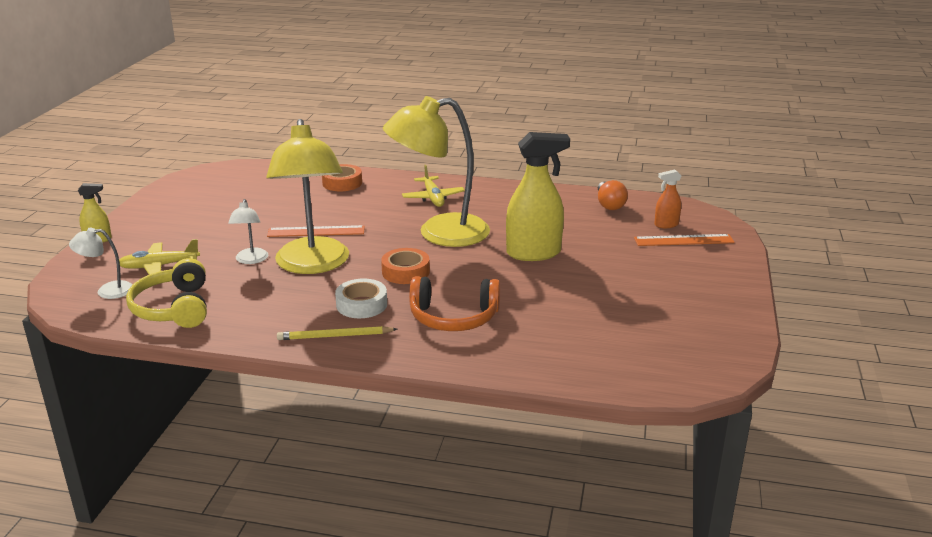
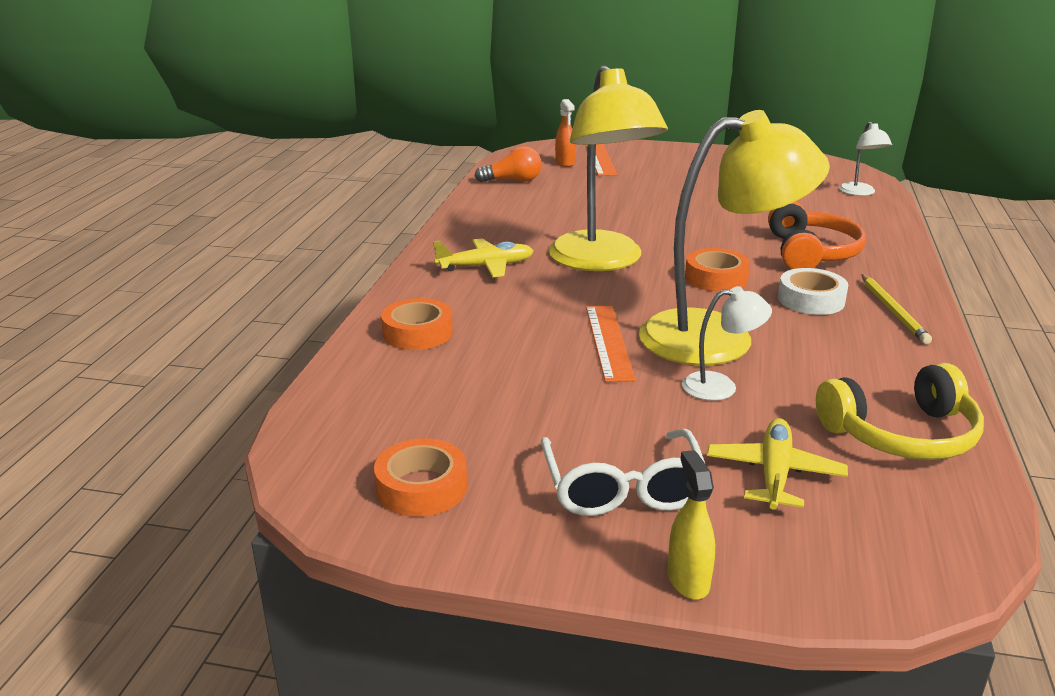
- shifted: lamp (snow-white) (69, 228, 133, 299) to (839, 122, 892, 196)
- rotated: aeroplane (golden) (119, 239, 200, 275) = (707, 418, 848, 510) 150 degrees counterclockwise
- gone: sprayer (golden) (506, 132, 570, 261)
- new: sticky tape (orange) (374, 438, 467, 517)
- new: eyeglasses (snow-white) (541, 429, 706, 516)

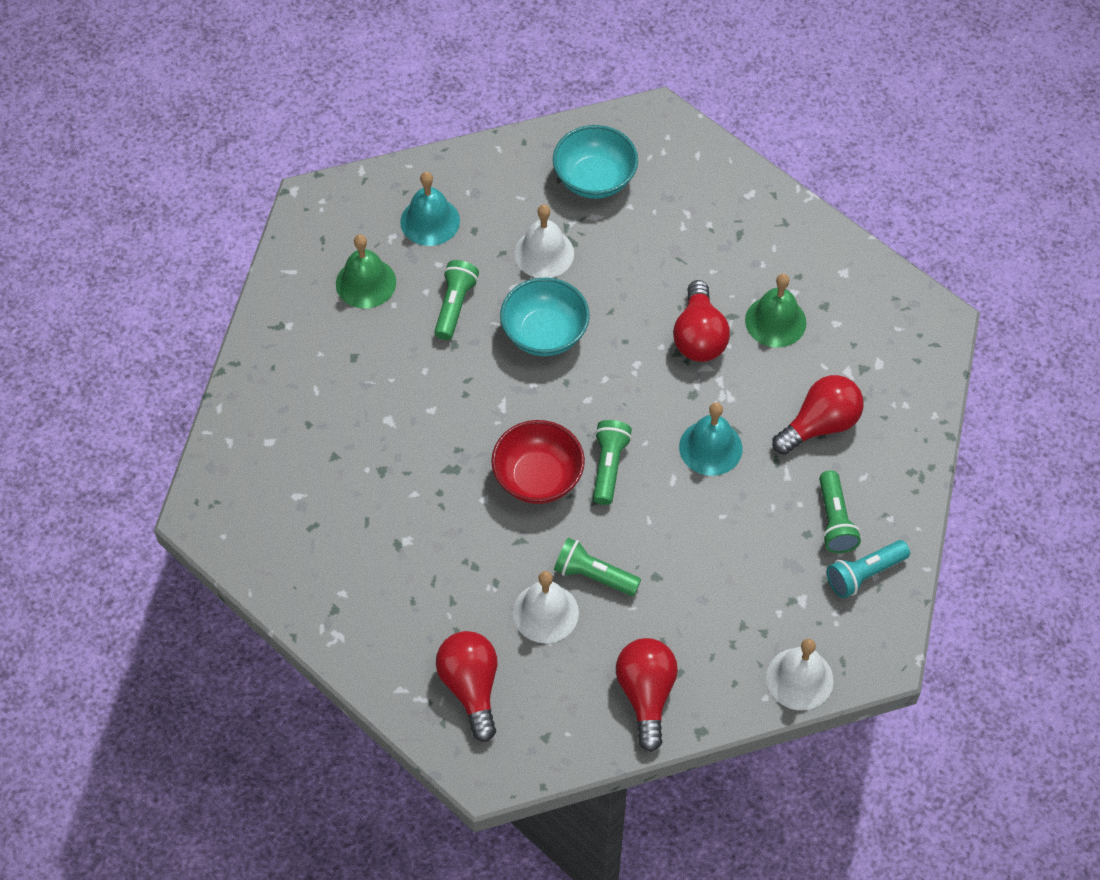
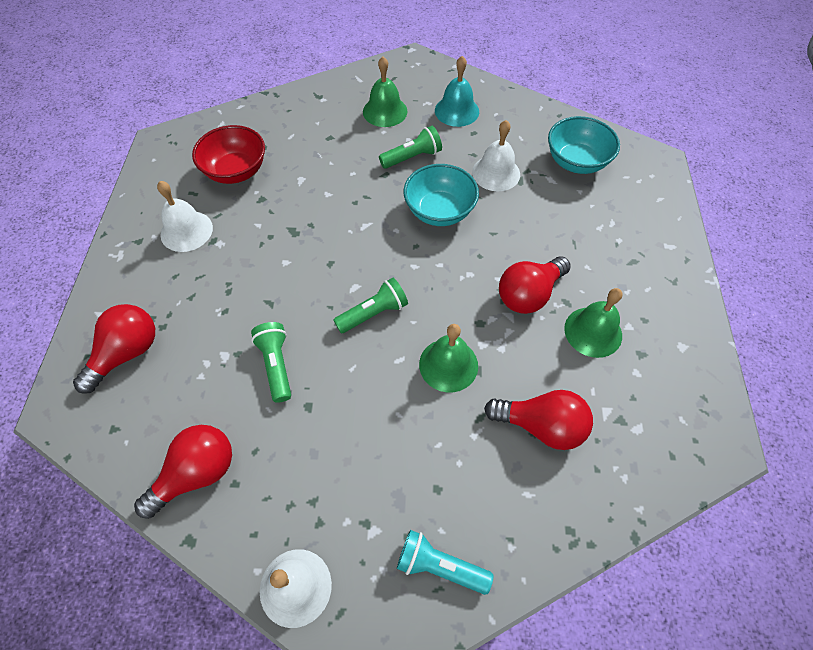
- shifted: deep dish (crimson) (491, 420, 585, 504) to (192, 125, 265, 184)
- shifted: school bell (snow-white) (513, 571, 579, 643) to (157, 181, 213, 252)
- repainted: school bell (turquoise) (679, 402, 742, 476) to school bell (emerald) (419, 324, 478, 392)
- gone: torch (emerald) (819, 470, 861, 553)

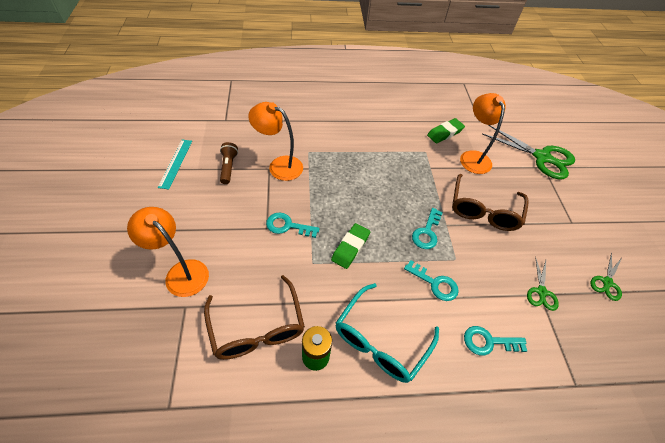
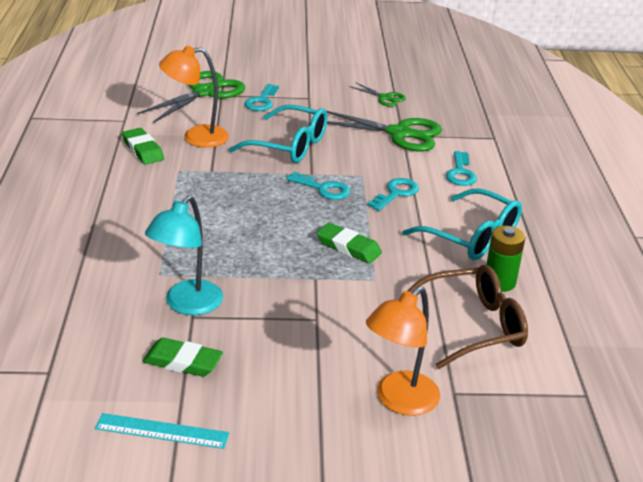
- swapped: torch (brown) (220, 142, 238, 184) to pencil eraser (emerald) (142, 338, 223, 377)
- repainted: lamp (orange) (248, 102, 303, 181) to lamp (turquoise) (145, 195, 223, 315)
- shifted: key (turquoise) (266, 213, 319, 238) to (245, 84, 279, 111)
- repainted: eyeglasses (brown) (452, 174, 528, 231) to eyeglasses (turquoise) (229, 105, 328, 163)
- scaled: pair of scissors (emerald) (527, 257, 559, 311) = (326, 111, 442, 151) x1.97

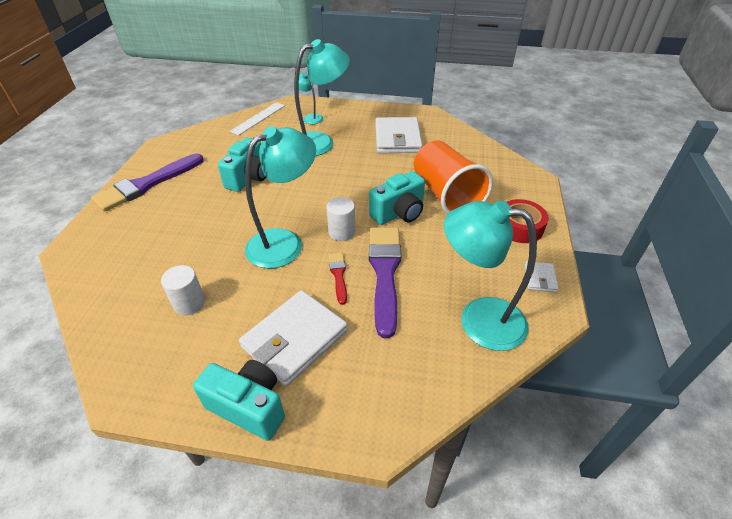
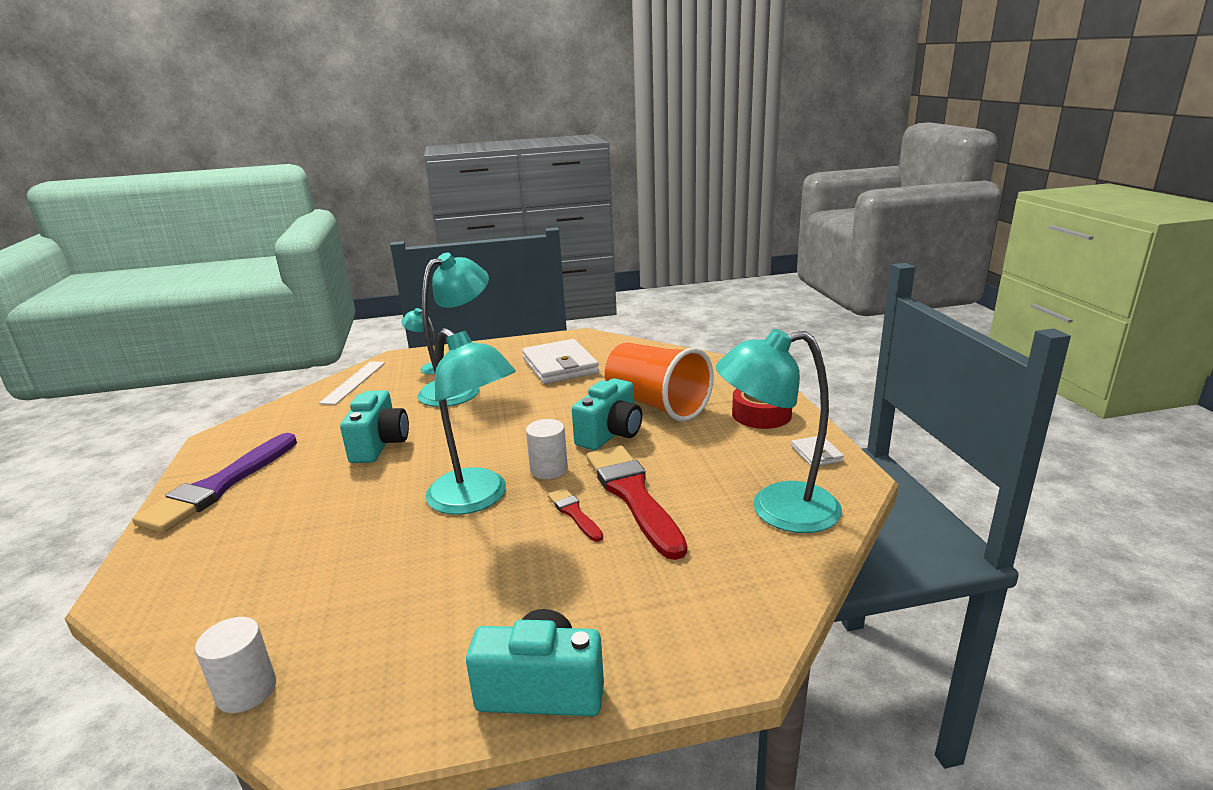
- shifted: cylinder shape (snow-white) (161, 265, 205, 315) to (195, 617, 276, 713)
- gone: card wallet (snow-white) (239, 290, 348, 386)
- rotated: lamp (turquoise) (245, 126, 316, 268) = (426, 328, 516, 515) 105 degrees clockwise
- repainted: paintbrush (royal purple) (369, 227, 401, 338) to paintbrush (crimson) (587, 445, 687, 560)

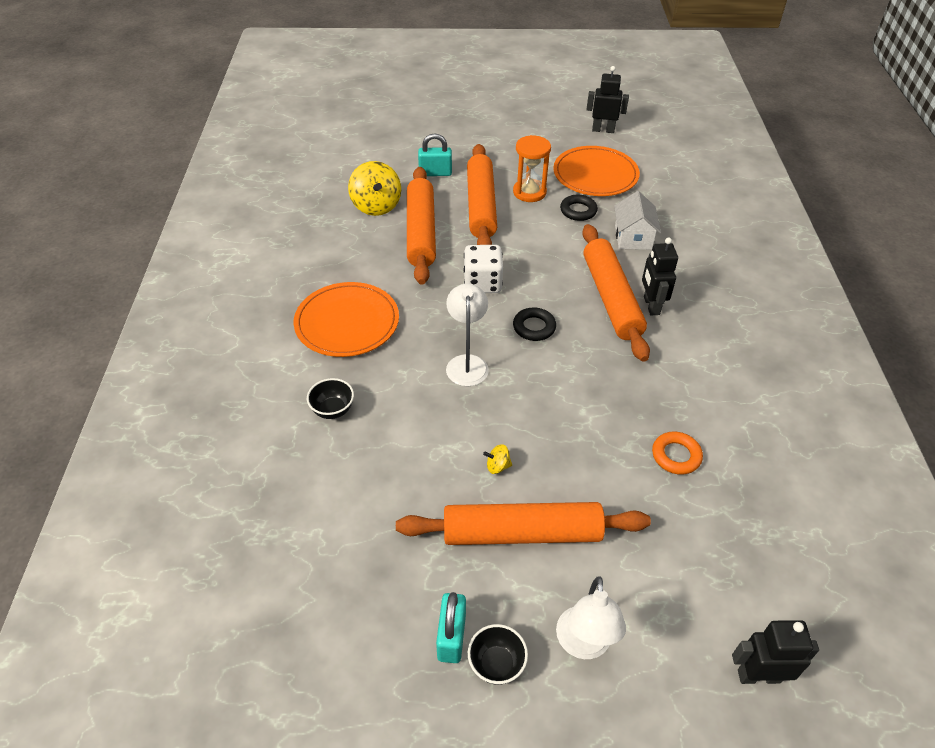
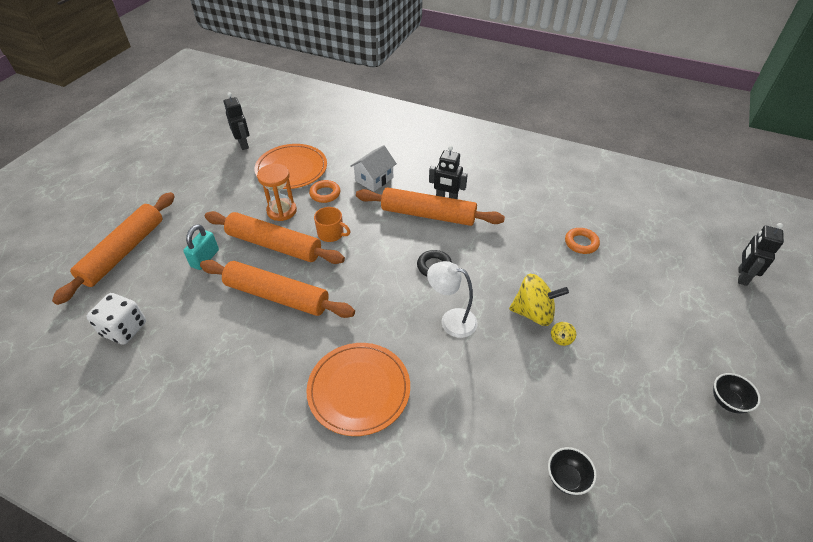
- shifted: deep dish (jet-black) (307, 378, 354, 419) to (548, 447, 597, 495)
- shifted: spinning top (golden) (348, 161, 401, 216) to (509, 274, 569, 326)
- shifted: pastry roller (orange) (396, 502, 651, 545) to (52, 192, 175, 305)
- gone: lock (turquoise) (436, 592, 466, 663)
- shifted: dice (snow-white) (464, 245, 503, 293) to (87, 293, 146, 345)
- gone: lamp (snow-white) (556, 576, 626, 659)
- repainted: ring (jet-black) (560, 195, 598, 221) to ring (orange) (309, 180, 340, 203)
- rotated: robot (jet-black) (586, 66, 629, 133) = (224, 92, 249, 150) 120 degrees clockwise
- rotated: toy house (snow-white) (614, 191, 661, 250) = (350, 145, 397, 192) 75 degrees counterclockwise
- new: tea mug (orange) (314, 207, 351, 242)

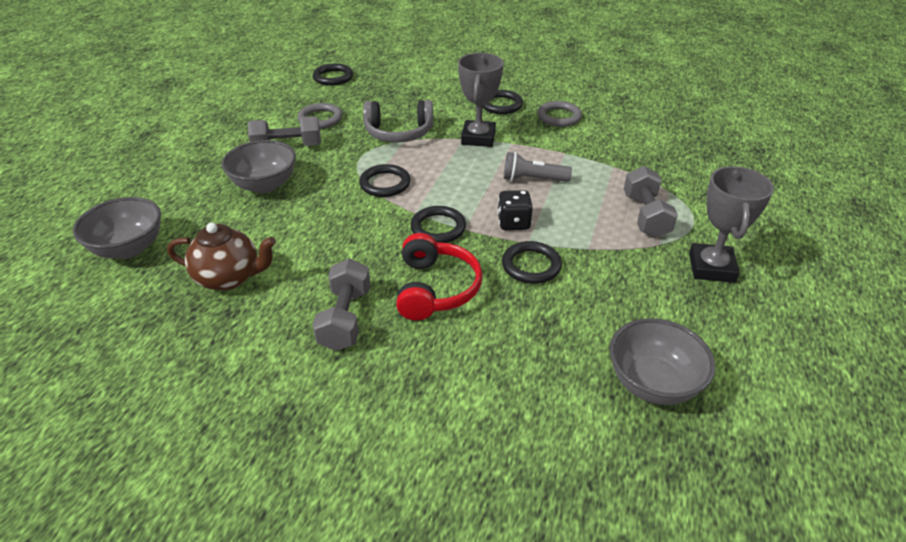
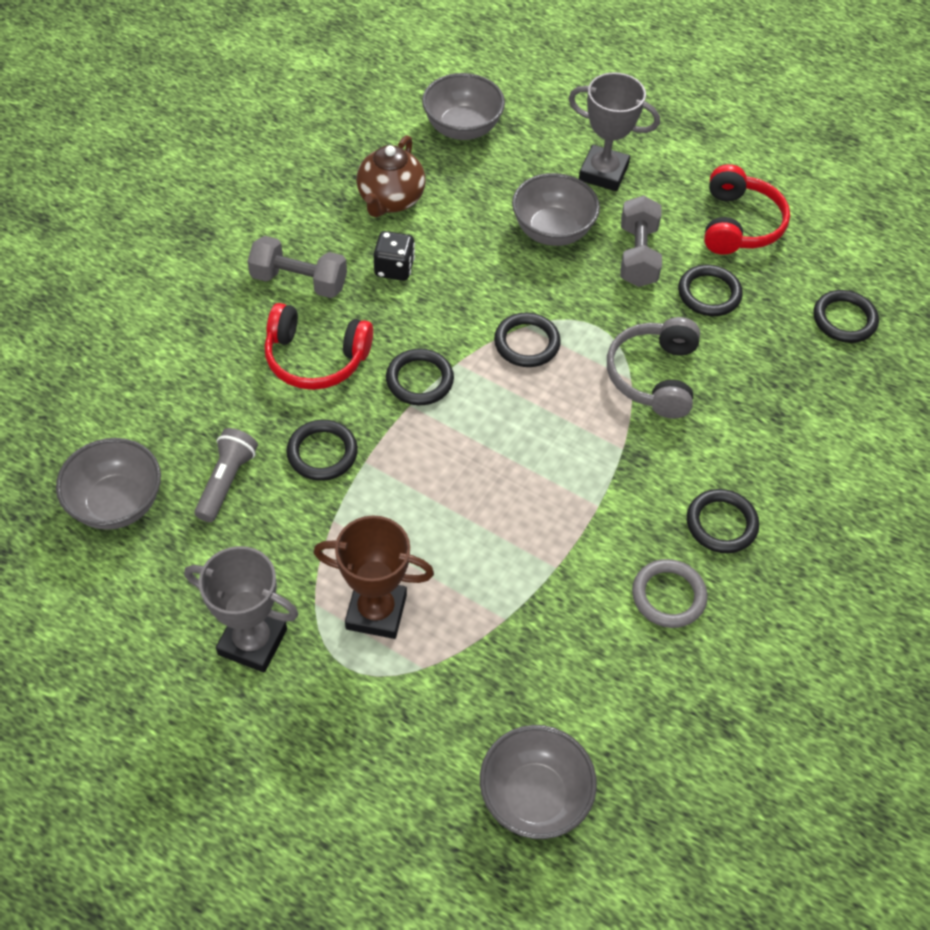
- repainted: ring (ash-grey) (298, 103, 342, 129) to ring (jet-black) (678, 264, 743, 316)
- shifted: trophy (ash-grey) (458, 53, 503, 147) to (568, 72, 660, 191)
- shifted: dice (jet-black) (497, 190, 533, 230) to (374, 231, 415, 281)
- shifted: torch (ash-grey) (504, 152, 572, 182) to (194, 428, 258, 522)
- swapped: dumbbell (ash-grey) (624, 166, 678, 238) to trophy (brown) (314, 515, 434, 639)
- new: deep dish (ash-grey) (480, 725, 597, 839)
- new: headset (crimson) (704, 164, 790, 255)

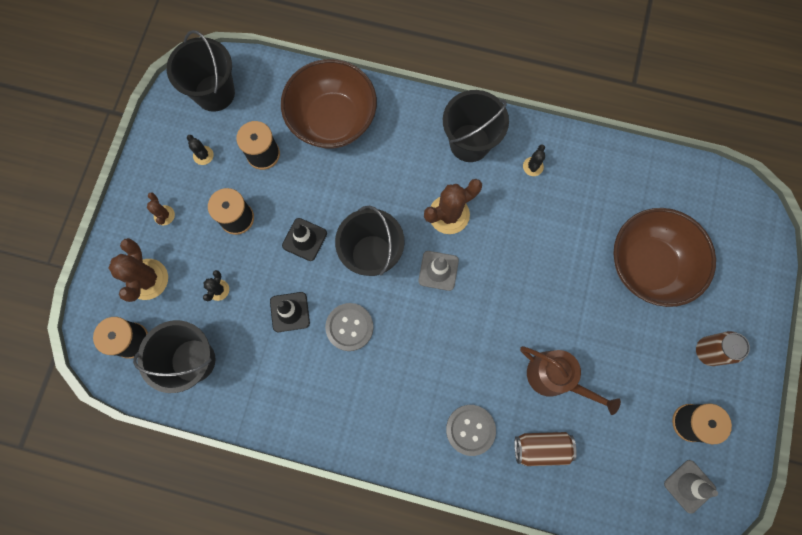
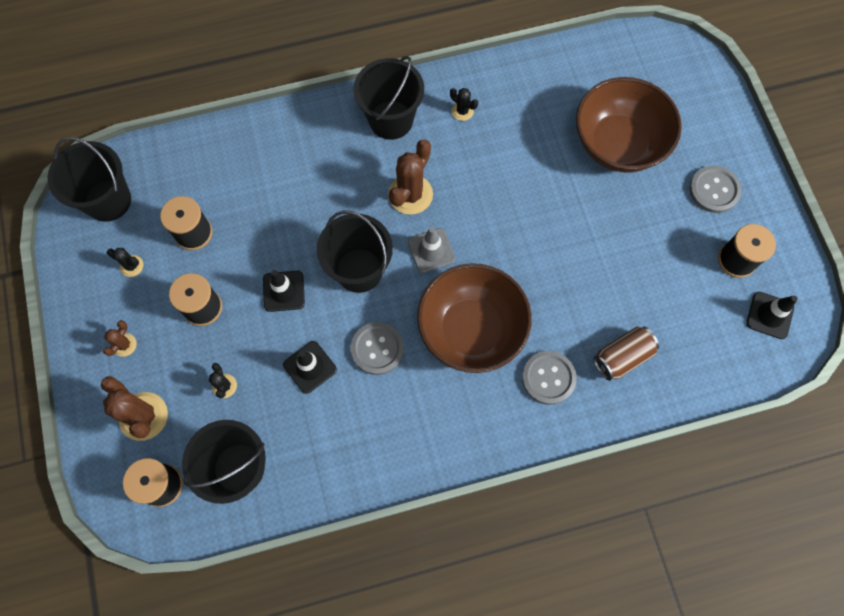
- rotated: saguaro cactus (brown) (147, 192, 175, 225) = (103, 320, 137, 357) 75 degrees clockwise
- shifted: deep dish (brown) (281, 59, 377, 149) to (417, 263, 532, 373)
- gone: sprinkling can (brown) (520, 346, 621, 415)
- rotated: saguaro cactus (jet-black) (523, 145, 545, 176) = (450, 88, 478, 121) 45 degrees counterclockwise
- repainted: road cone (ash-grey) (664, 460, 718, 514) to road cone (jet-black) (746, 292, 798, 339)
- swapped: can (brown) (696, 331, 750, 366) to sewing button (ash-grey) (689, 166, 741, 213)

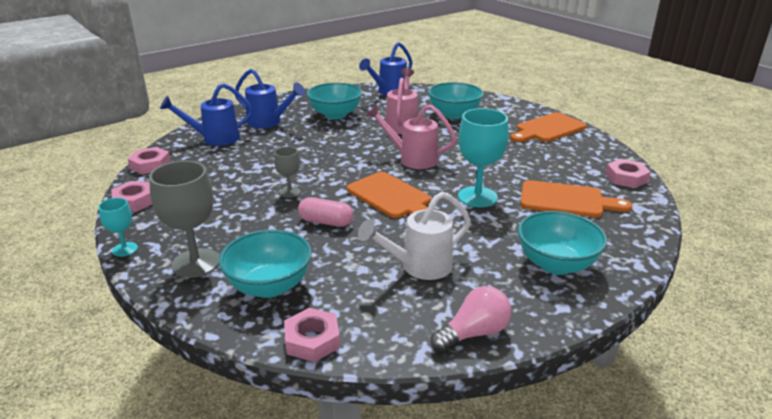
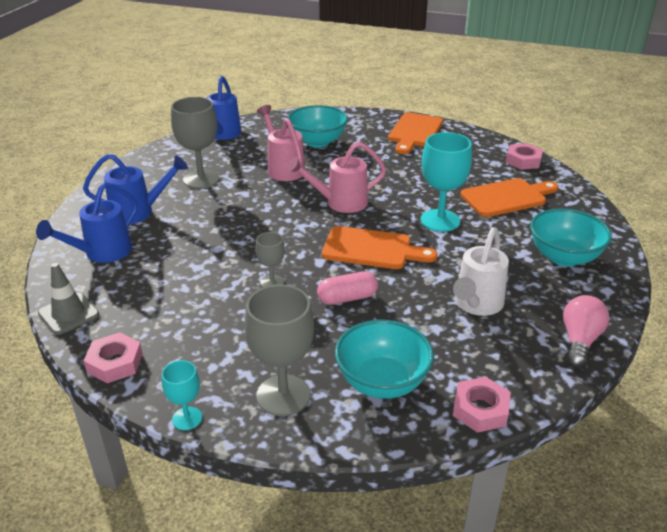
- swapped: hexagon nut (rose-pink) (128, 147, 171, 175) to road cone (ash-grey) (38, 263, 99, 335)
- swapped: deep dish (turquoise) (307, 83, 362, 120) to wine glass (ash-grey) (171, 97, 220, 188)

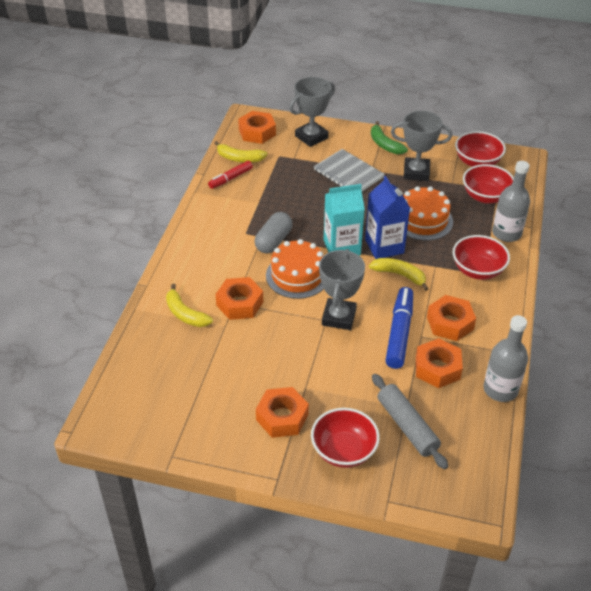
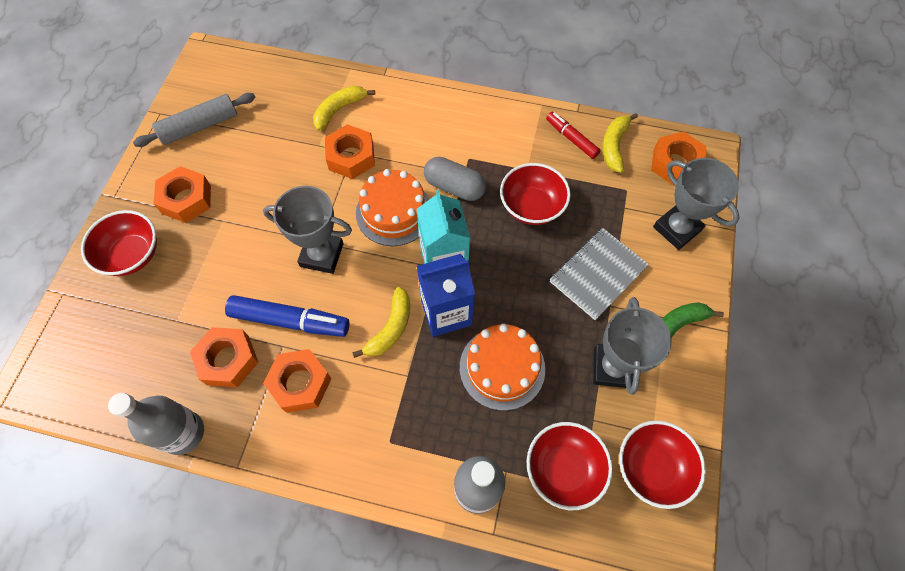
- shifted: pastry roller (ash-grey) (372, 374, 448, 469) to (133, 93, 256, 147)
- shifted: deep dish (crimson) (452, 235, 510, 280) to (500, 163, 571, 225)

